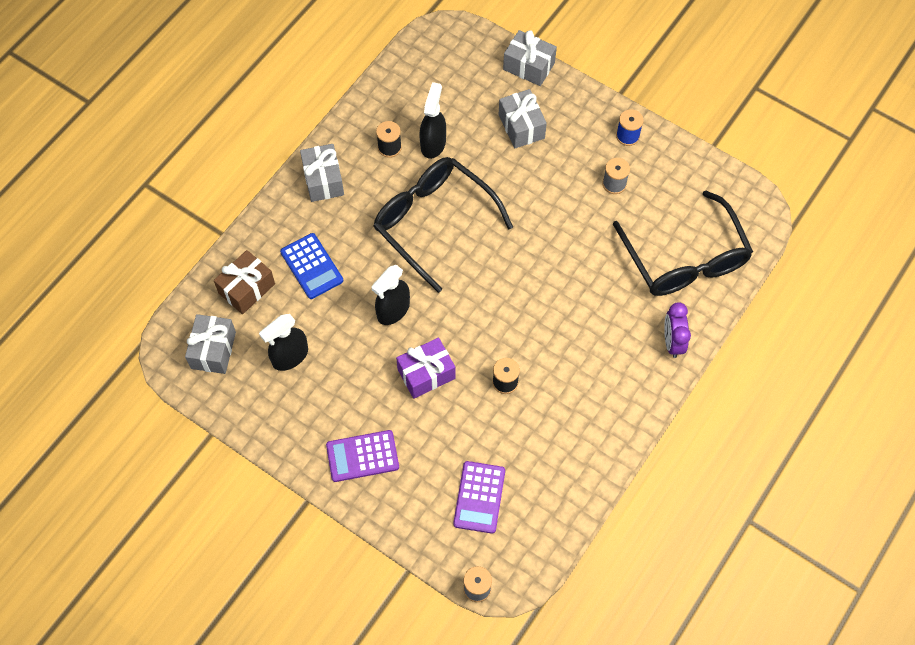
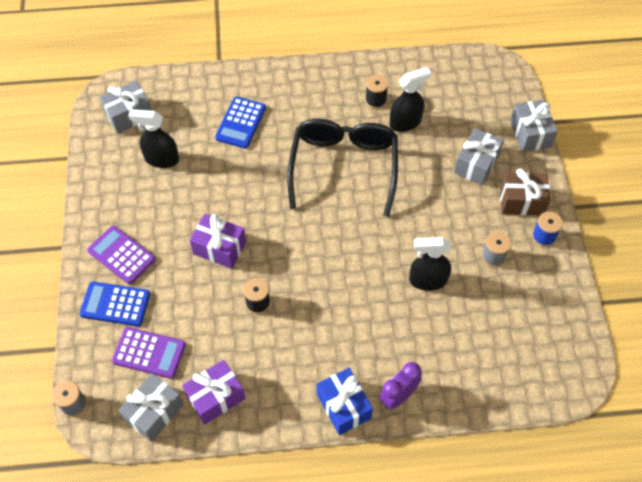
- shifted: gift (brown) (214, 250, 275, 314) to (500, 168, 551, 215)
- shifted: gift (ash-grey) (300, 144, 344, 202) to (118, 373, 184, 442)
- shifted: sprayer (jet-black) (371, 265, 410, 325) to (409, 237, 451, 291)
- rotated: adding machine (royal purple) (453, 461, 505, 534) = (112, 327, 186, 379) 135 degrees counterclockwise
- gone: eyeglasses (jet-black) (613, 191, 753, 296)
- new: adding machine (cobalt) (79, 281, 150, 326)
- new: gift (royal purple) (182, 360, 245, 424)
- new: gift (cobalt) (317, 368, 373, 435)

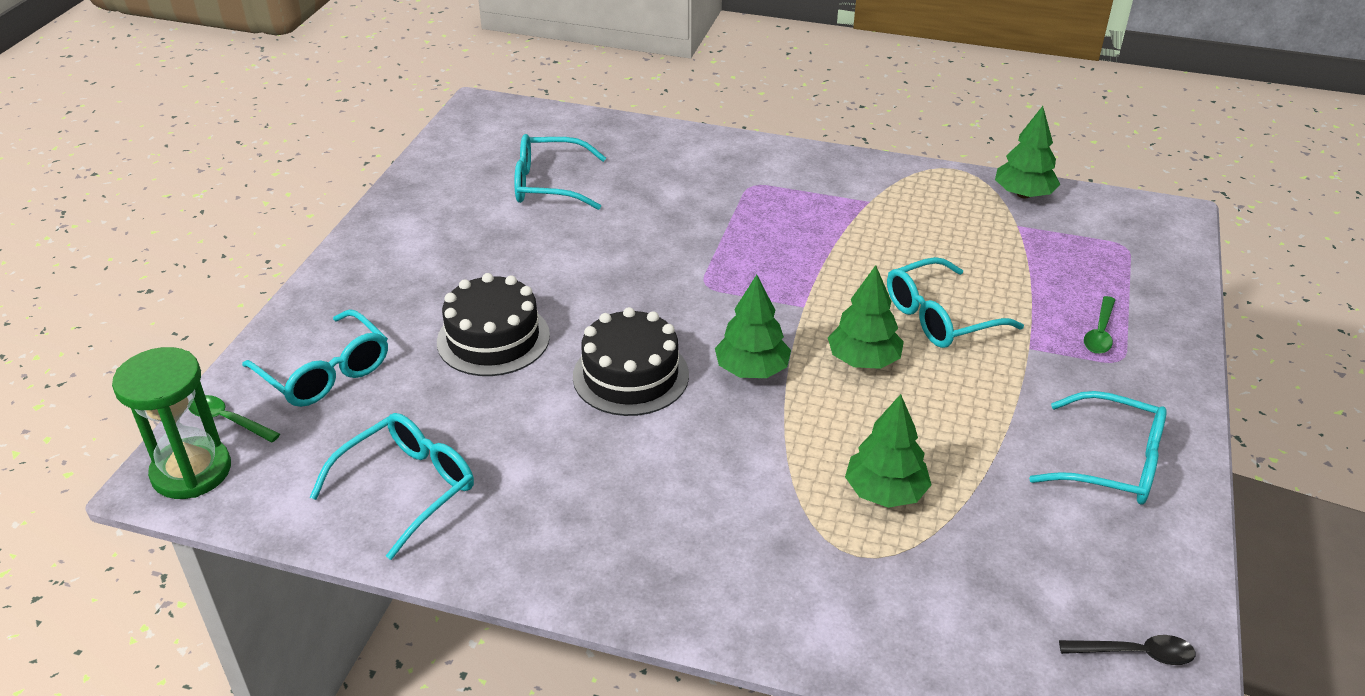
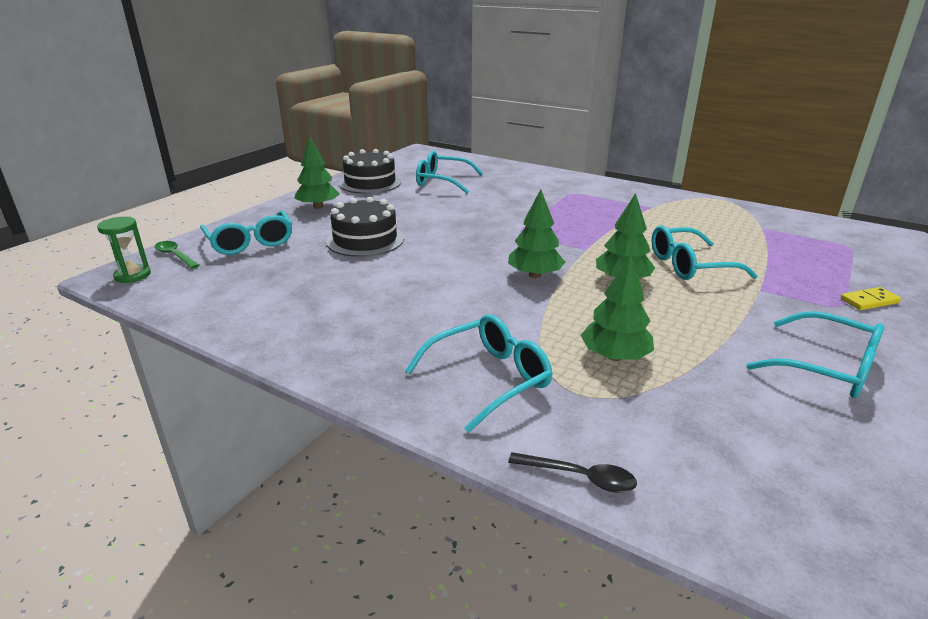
- scaled: sandglass (emerald) (112, 347, 231, 499) = (97, 217, 151, 283) x0.63
- shifted: eyeglasses (turquoise) (310, 413, 474, 560) to (405, 314, 553, 433)
- shifted: cake (jet-black) (573, 307, 689, 416) to (339, 149, 401, 194)
- shifted: fir tree (emerald) (995, 106, 1060, 198) to (294, 136, 340, 209)
- shifted: tablespoon (jet-black) (1059, 635, 1196, 665) to (508, 452, 637, 493)
- gone: tablespoon (emerald) (1084, 296, 1115, 354)
- new: domino tile (golden) (841, 287, 901, 310)

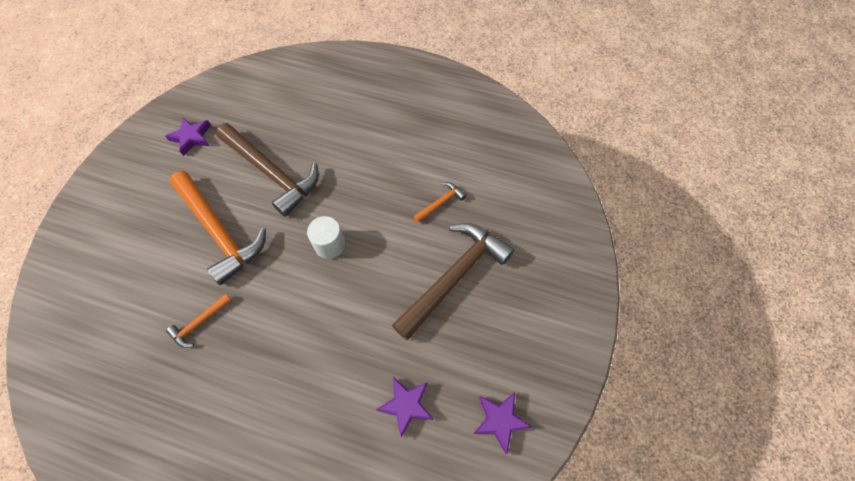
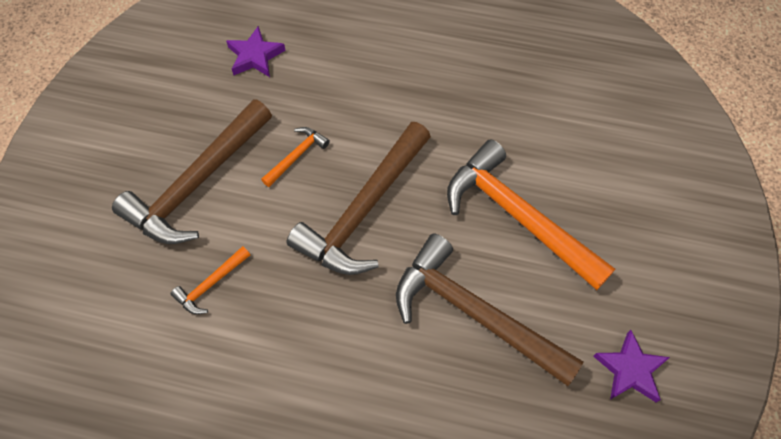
- shifted: hammer (orange) (166, 294, 232, 348) to (261, 127, 330, 187)
- swapped: cylinder shape (snow-white) (307, 216, 345, 259) to hammer (brown) (286, 122, 431, 275)
- gone: star (royal purple) (473, 392, 532, 454)

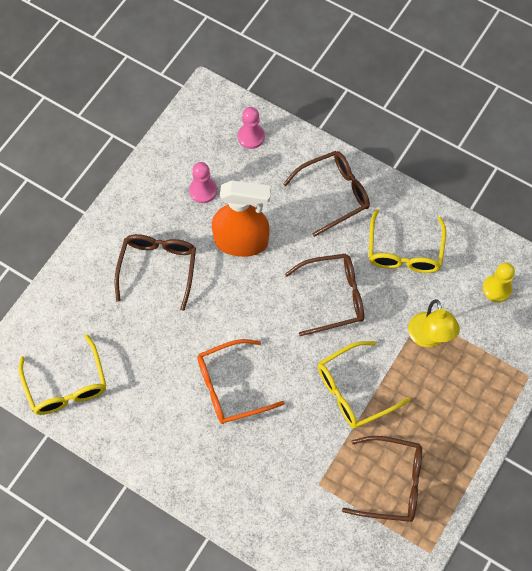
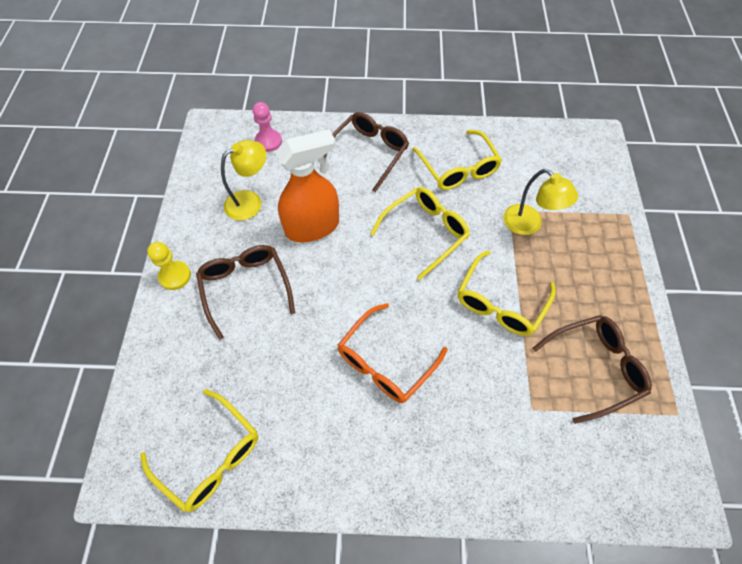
- swapped: game pawn (rose-pink) (189, 162, 217, 203) to lamp (golden) (221, 140, 266, 221)
- repainted: eyeglasses (brown) (285, 254, 364, 336) to eyeglasses (golden) (370, 187, 470, 280)
- shifted: game pawn (golden) (483, 263, 515, 302) to (147, 242, 191, 290)

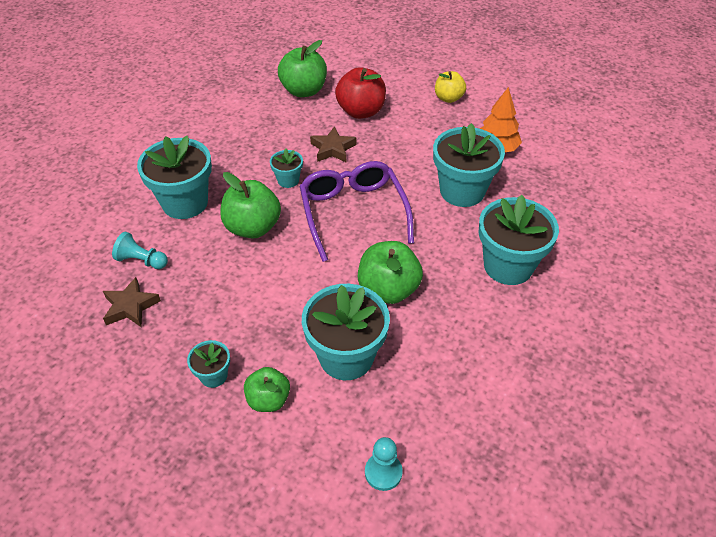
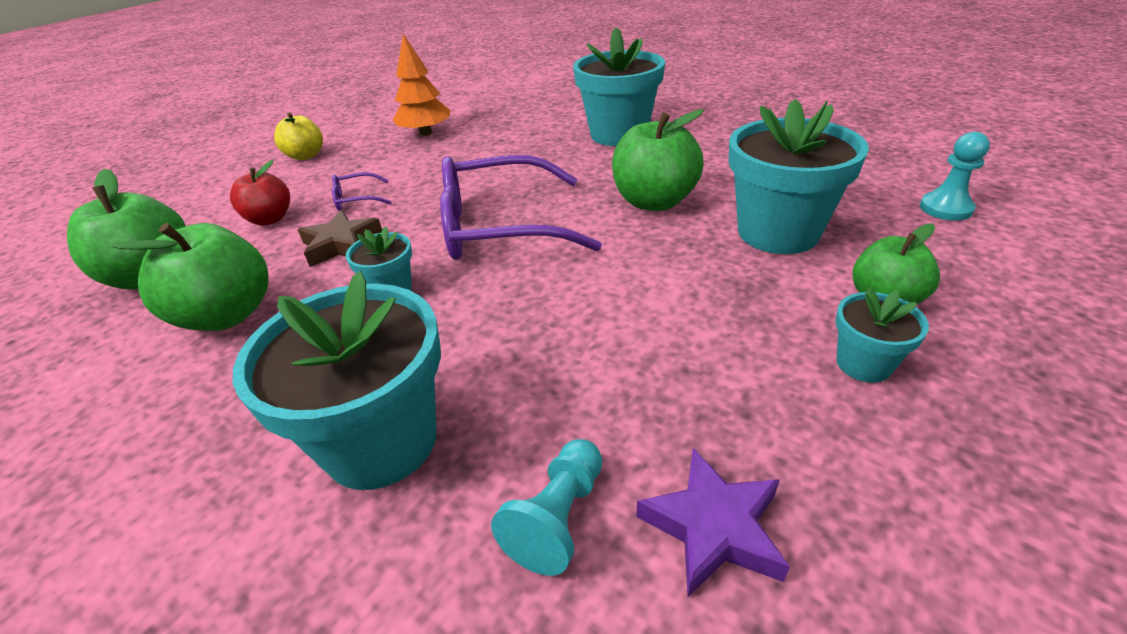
- repainted: star (brown) (103, 277, 161, 327) to star (royal purple) (637, 448, 790, 597)
- shifted: apple (emerald) (220, 172, 281, 239) to (112, 223, 269, 331)
- scaled: apple (crimson) (335, 67, 386, 119) = (230, 160, 290, 225) x0.63
- gone: flower pot (turquoise) (433, 123, 505, 207)
- new: eyeglasses (royal purple) (332, 172, 392, 211)

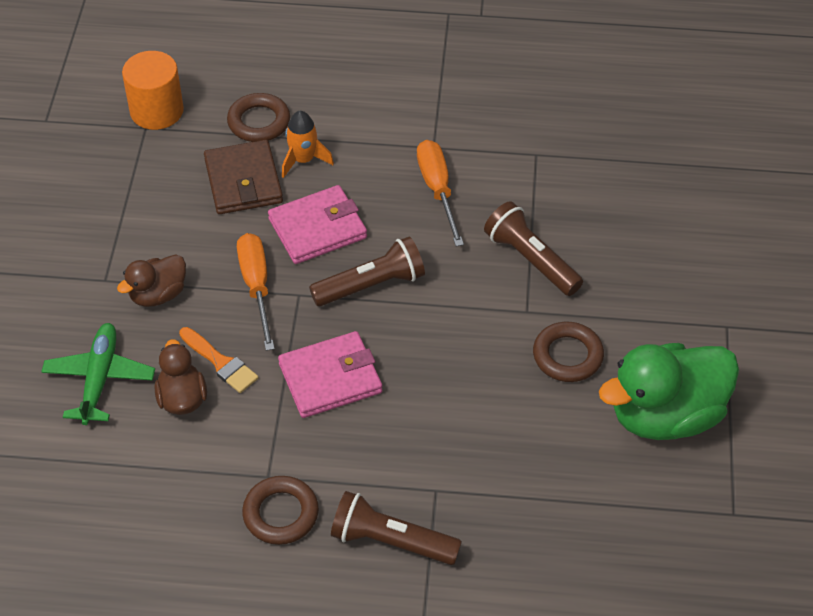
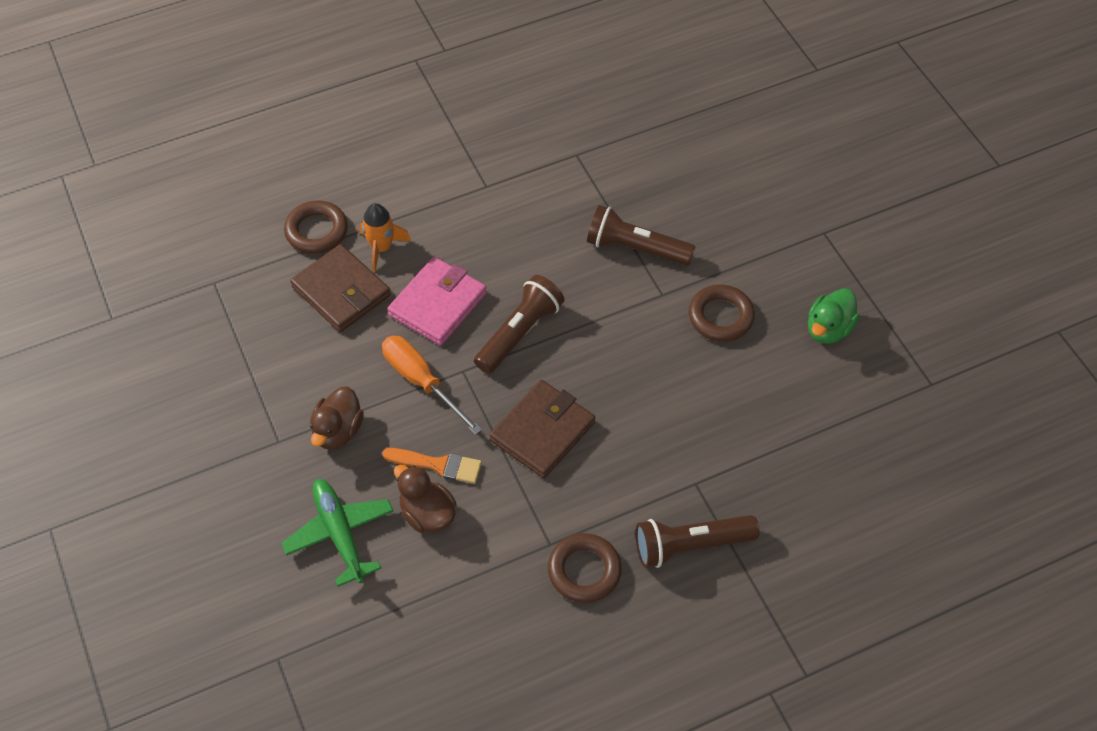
- gone: cylinder shape (orange) (122, 51, 184, 130)
- repainted: card wallet (rose-pink) (278, 331, 382, 418) to card wallet (brown) (489, 380, 595, 478)
- gone: hand screwdriver (orange) (417, 140, 464, 247)
- scaled: toy duck (emerald) (599, 343, 739, 440) = (808, 288, 860, 344) x0.53

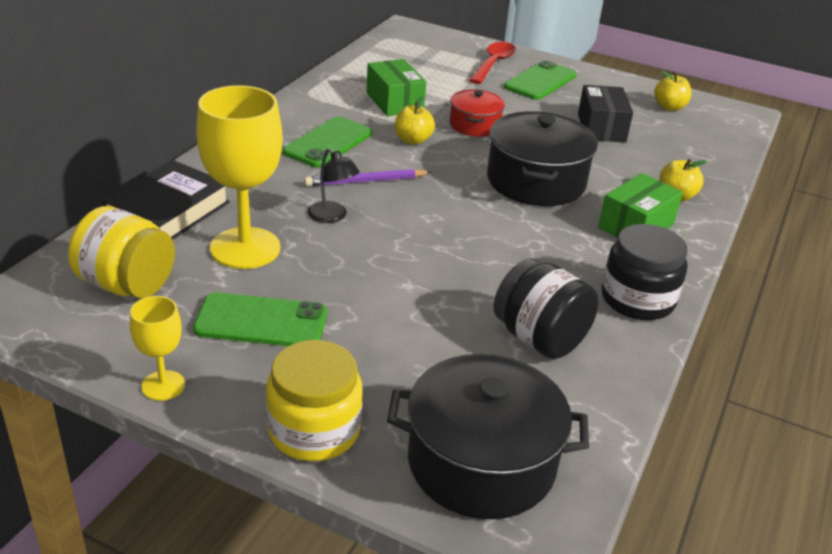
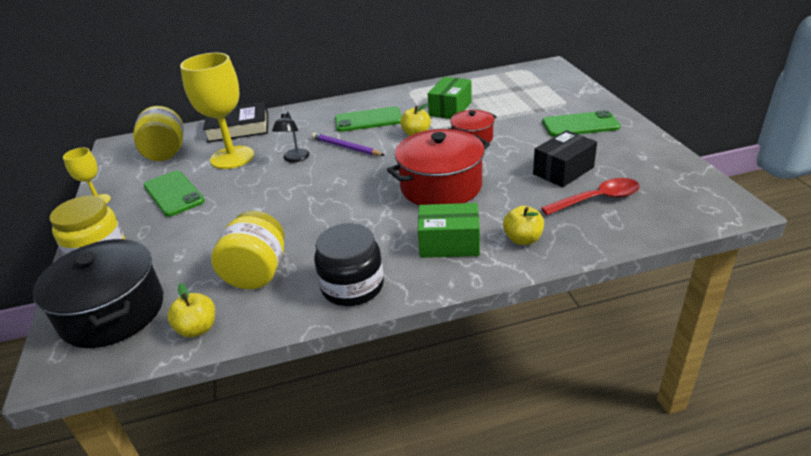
- shifted: tablespoon (crimson) (469, 42, 516, 84) to (541, 178, 640, 215)
- repainted: cooking pot (jet-black) (487, 111, 598, 206) to cooking pot (crimson) (387, 129, 490, 205)
- repainted: preserve jar (jet-black) (493, 258, 599, 359) to preserve jar (golden) (211, 211, 285, 289)
- shifted: apple (golden) (654, 70, 691, 111) to (167, 283, 215, 338)

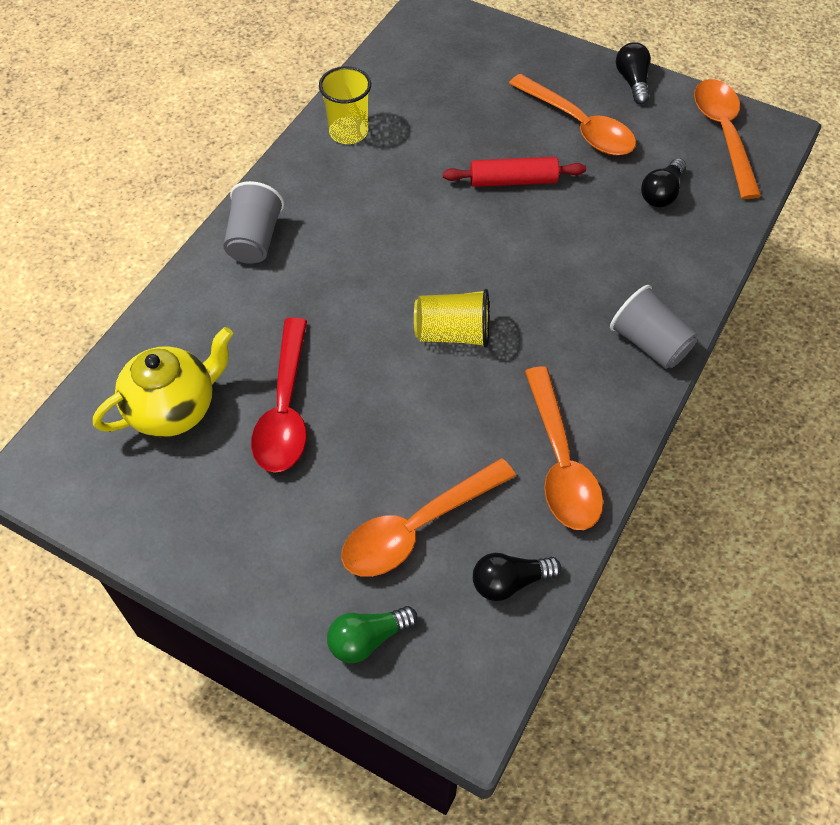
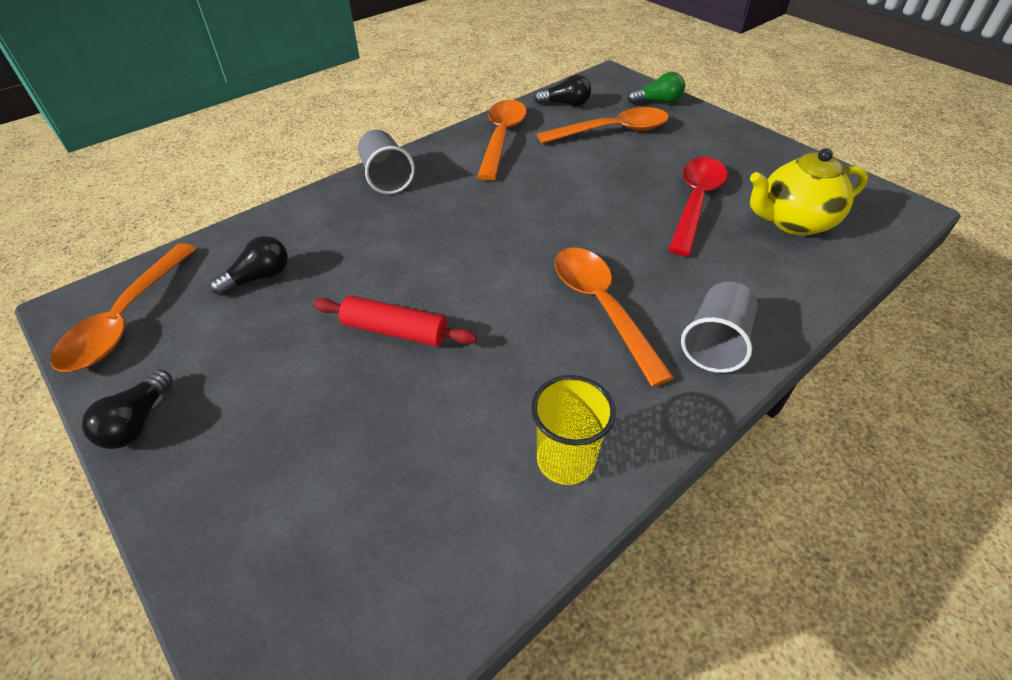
- gone: beaker (golden) (414, 289, 489, 348)
- shifted: tablespoon (orange) (509, 74, 636, 155) to (555, 247, 674, 387)

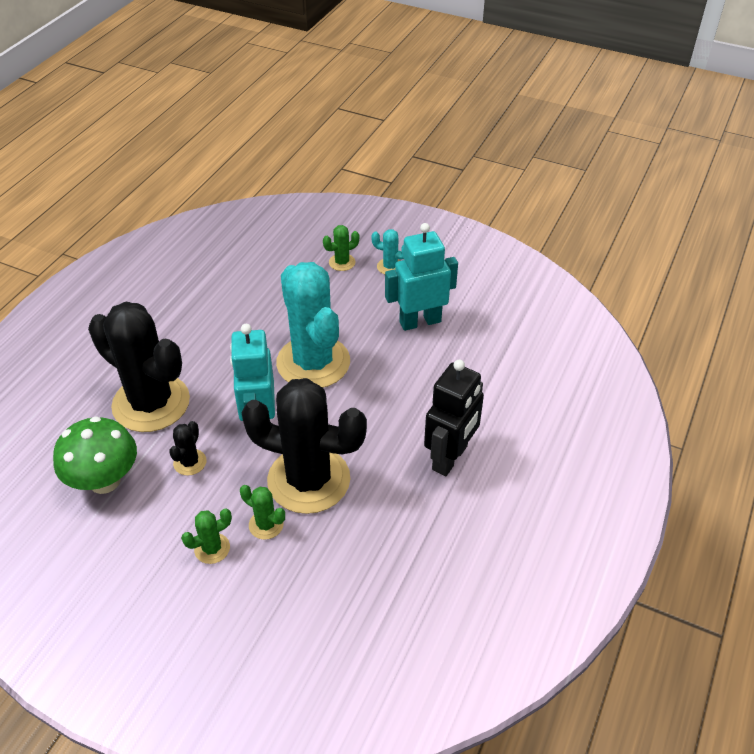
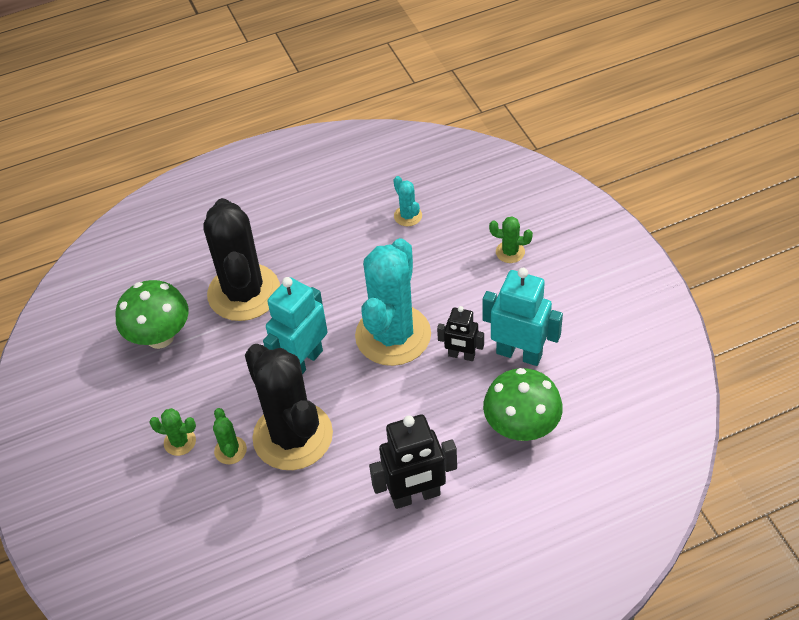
- gone: saguaro cactus (jet-black) (169, 421, 206, 476)
- shifted: saguaro cactus (turquoise) (371, 229, 404, 274) to (393, 176, 422, 226)
- new: robot (jet-black) (437, 306, 484, 361)
- new: mushroom (emerald) (483, 368, 563, 441)

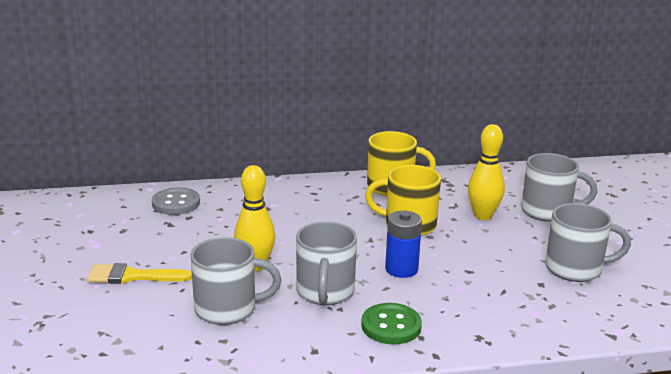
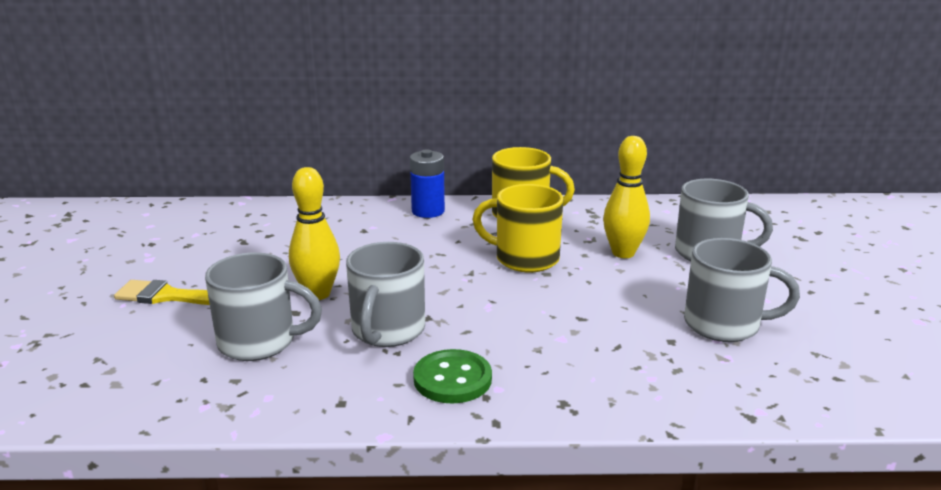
- gone: sewing button (ash-grey) (152, 188, 200, 215)
- shifted: AA battery (cobalt) (385, 211, 422, 278) to (410, 149, 445, 218)

